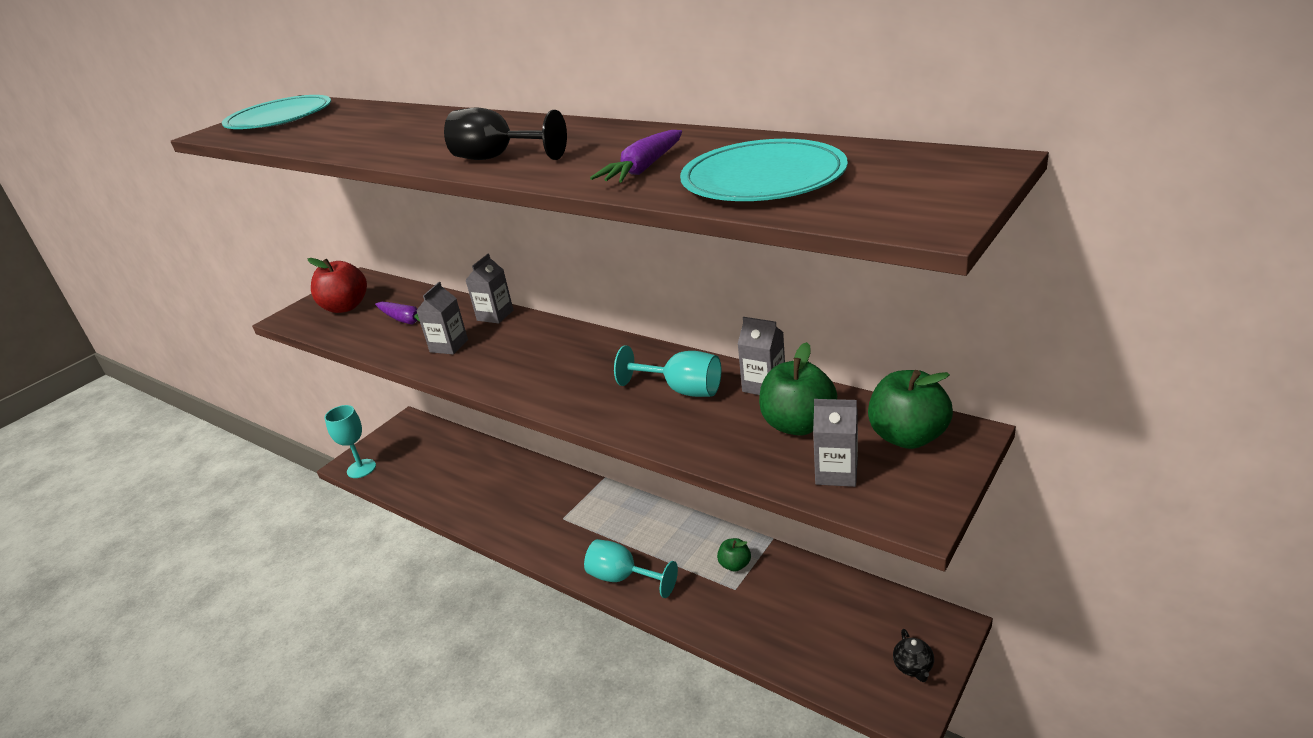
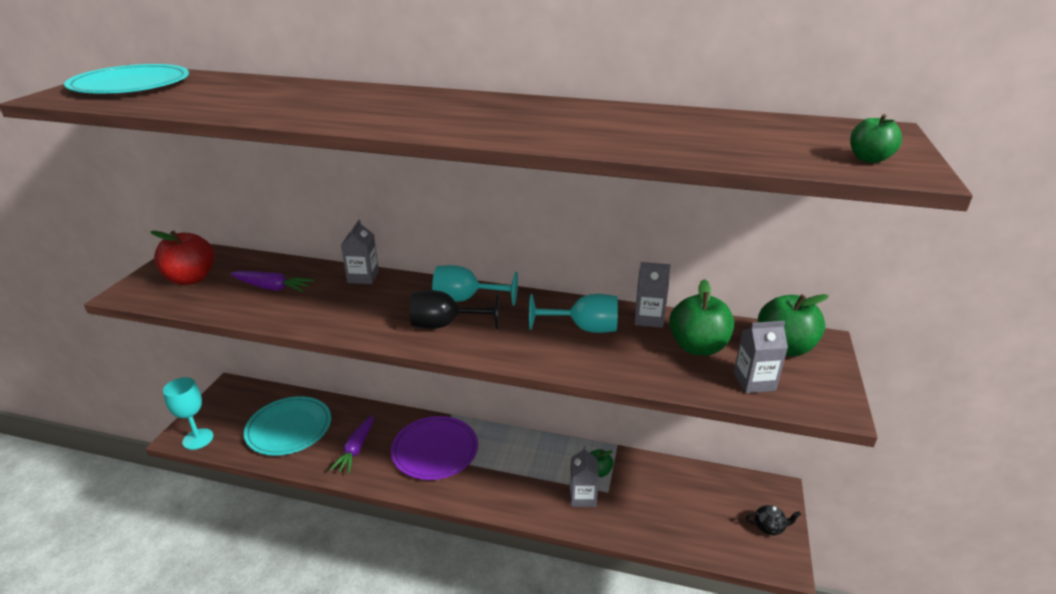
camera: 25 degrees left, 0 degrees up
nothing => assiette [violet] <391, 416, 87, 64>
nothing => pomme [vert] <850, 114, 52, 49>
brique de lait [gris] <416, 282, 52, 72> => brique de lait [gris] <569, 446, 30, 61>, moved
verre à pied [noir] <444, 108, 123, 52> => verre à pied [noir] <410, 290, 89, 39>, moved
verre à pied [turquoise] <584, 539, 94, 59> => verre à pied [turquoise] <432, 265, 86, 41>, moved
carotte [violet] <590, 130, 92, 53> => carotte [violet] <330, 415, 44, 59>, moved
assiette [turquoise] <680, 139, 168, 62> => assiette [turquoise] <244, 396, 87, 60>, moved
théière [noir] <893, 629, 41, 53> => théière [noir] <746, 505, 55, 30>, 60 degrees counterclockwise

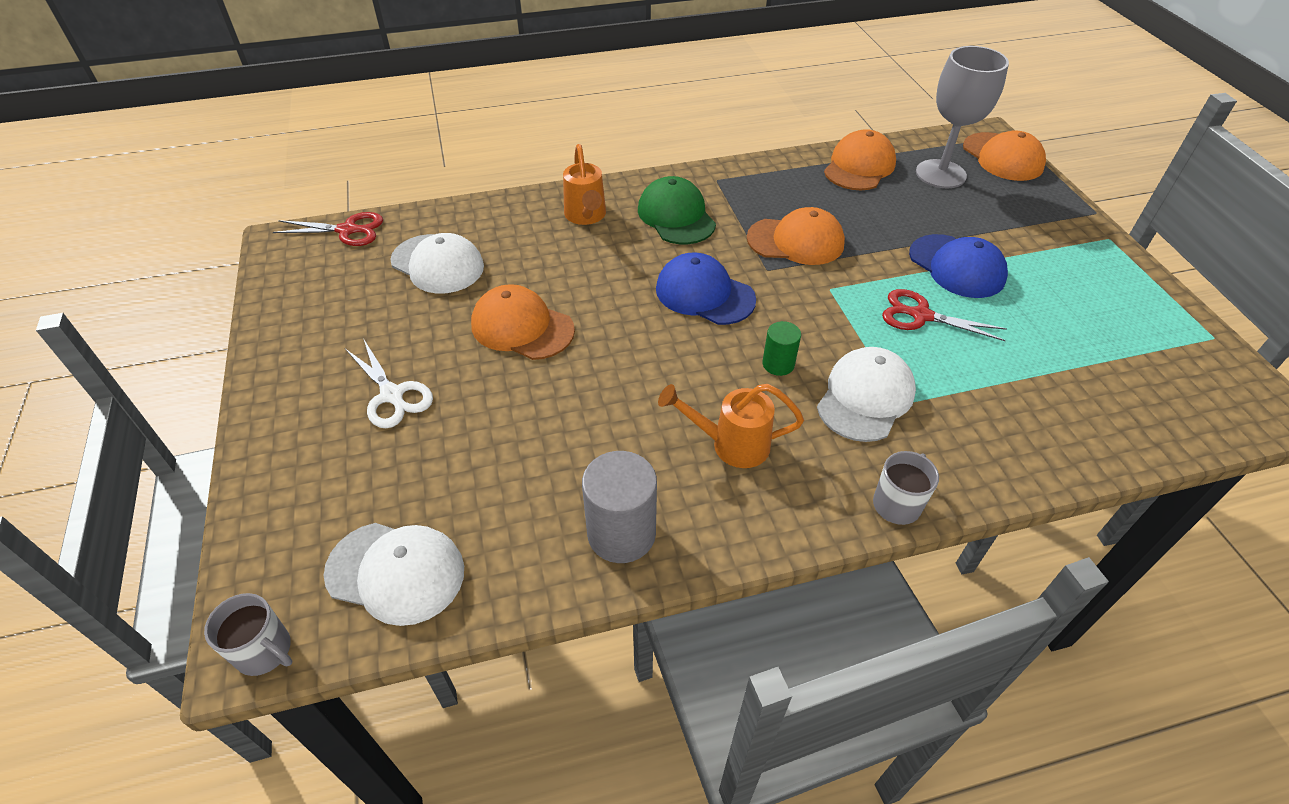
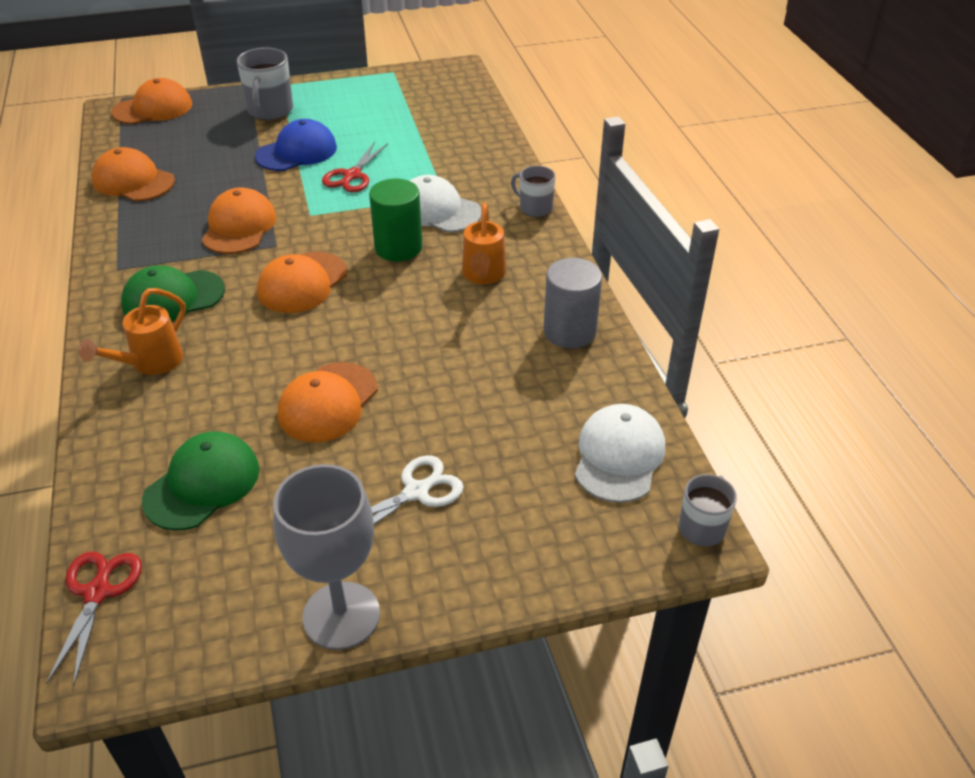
camera: 90 degrees left, 5 degrees down
nothing => tasse [gris] <237, 47, 56, 73>
verre à pied [gris] <916, 46, 93, 142> => verre à pied [gris] <273, 464, 107, 186>, moved
casquette [blanc] <390, 233, 94, 61> => casquette [vert] <142, 431, 118, 100>
casquette [bleu] <656, 252, 100, 73> => casquette [orange] <257, 252, 90, 61>
arrosoir [orange] <563, 144, 43, 81> => arrosoir [orange] <79, 288, 107, 87>, 135 degrees clockwise
cylindre [vert] <762, 321, 39, 55> => cylindre [vert] <369, 178, 53, 83>, x1.77

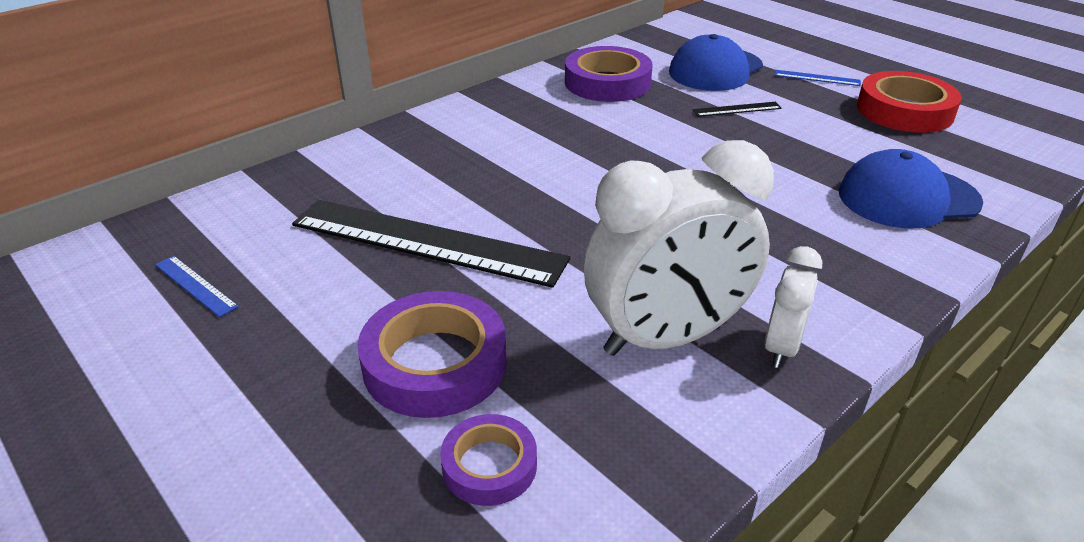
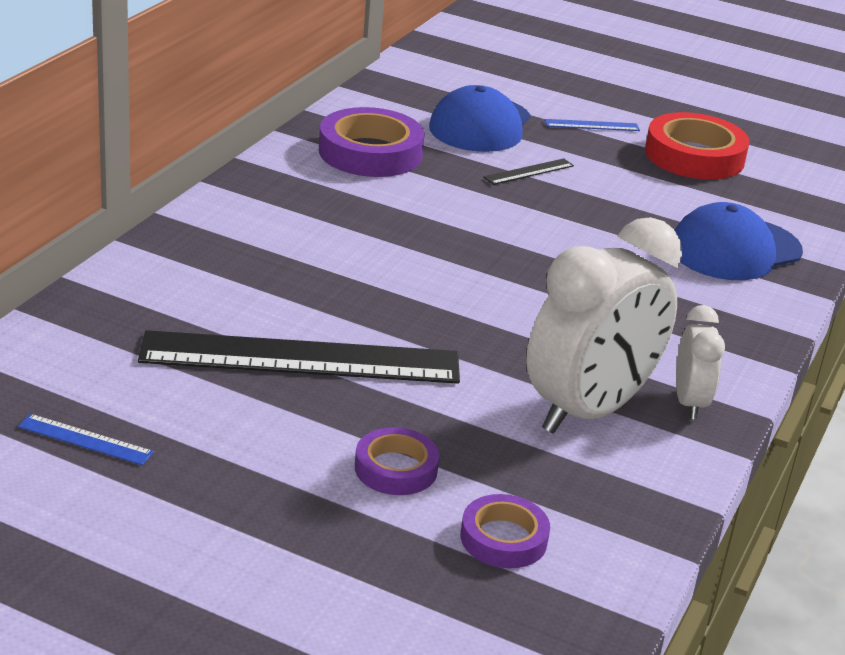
camera: 25 degrees left, 5 degrees down
ruban adhésif [violet] <357, 291, 150, 127> => ruban adhésif [violet] <355, 427, 84, 68>, x0.58

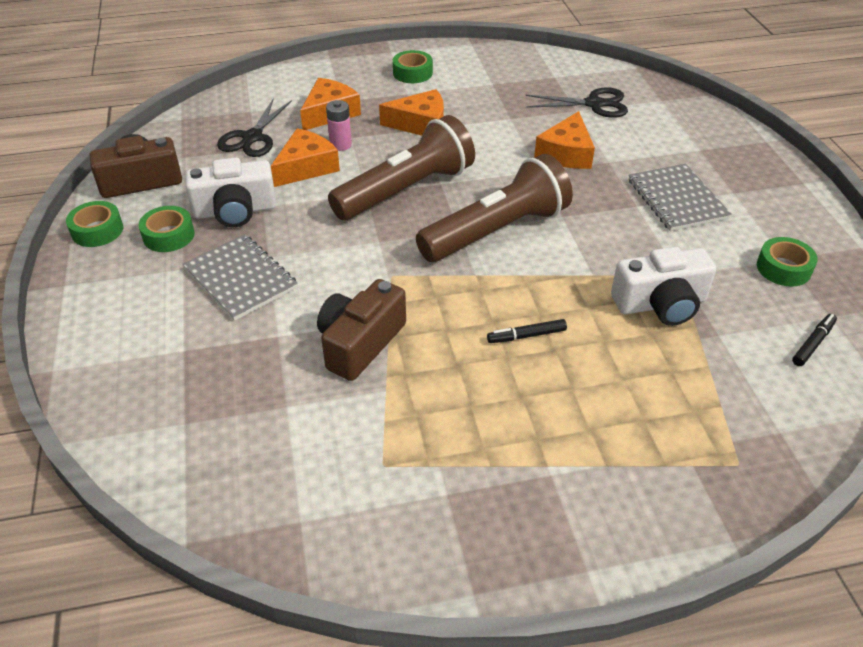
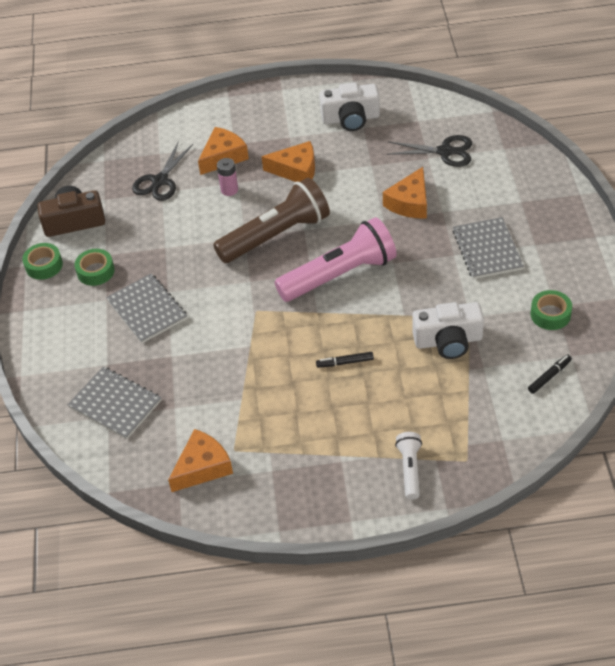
camera: 10 degrees right, 5 degrees up
appareil photo [marron] <317, 279, 89, 102> => nothing
ruban adhésif [vert] <393, 50, 40, 33> => nothing
nothing => carnet [gris] <67, 367, 94, 72>
nothing => lampe de poche [blanc] <395, 432, 27, 68>
appareil photo [blanc] <185, 158, 91, 69> => appareil photo [blanc] <320, 82, 60, 49>, moved
fromage [orange] <271, 128, 69, 59> => fromage [orange] <168, 429, 65, 63>, moved
lampe de poche [marron] <416, 154, 157, 108> => lampe de poche [rose] <275, 217, 122, 85>

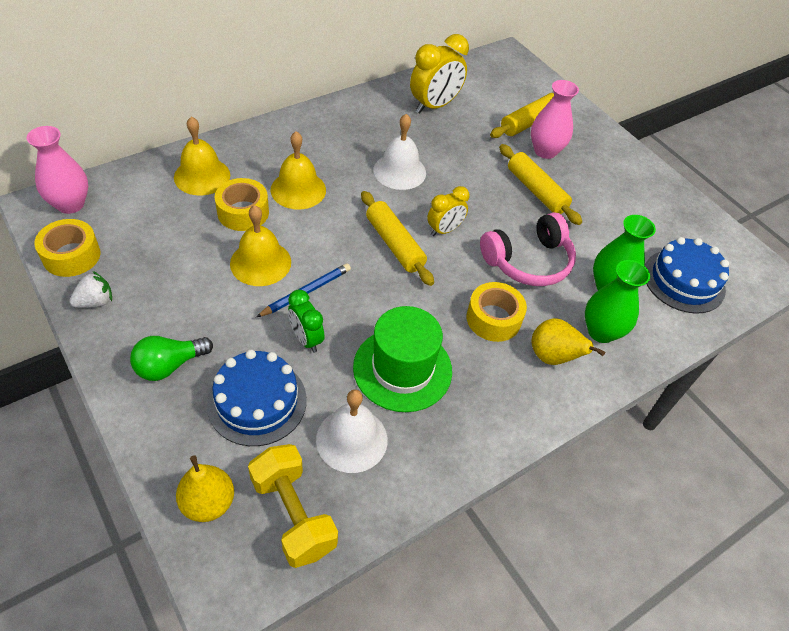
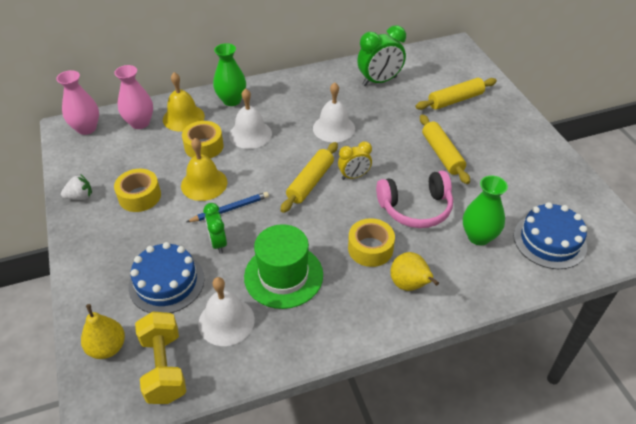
camera: 20 degrees right, 5 degrees down
ampoule [vert] <130, 336, 83, 45> => nothing
ruban adhésif [jaune] <34, 219, 67, 58> => ruban adhésif [jaune] <114, 169, 47, 43>, moved
vase [rose] <531, 80, 48, 79> => vase [rose] <114, 65, 39, 64>, moved
vase [vert] <585, 260, 65, 83> => vase [vert] <213, 43, 33, 63>, moved
cloche [jaune] <271, 131, 55, 78> => cloche [blanc] <229, 88, 43, 61>
réveil [jaune] <410, 34, 59, 79> => réveil [vert] <357, 25, 49, 61>
rouleau à pâtisserie [jaune] <361, 191, 73, 95> => rouleau à pâtisserie [jaune] <280, 142, 58, 71>, 45 degrees clockwise

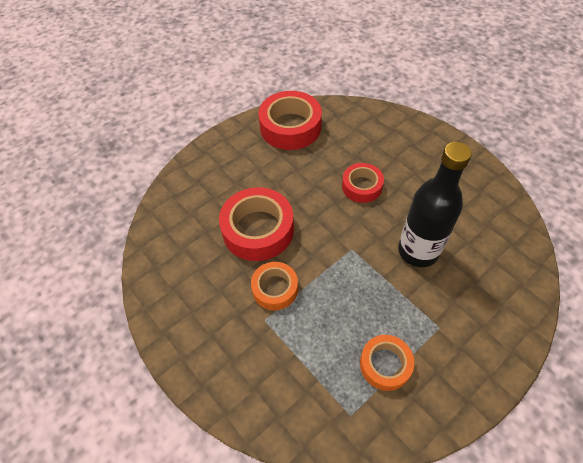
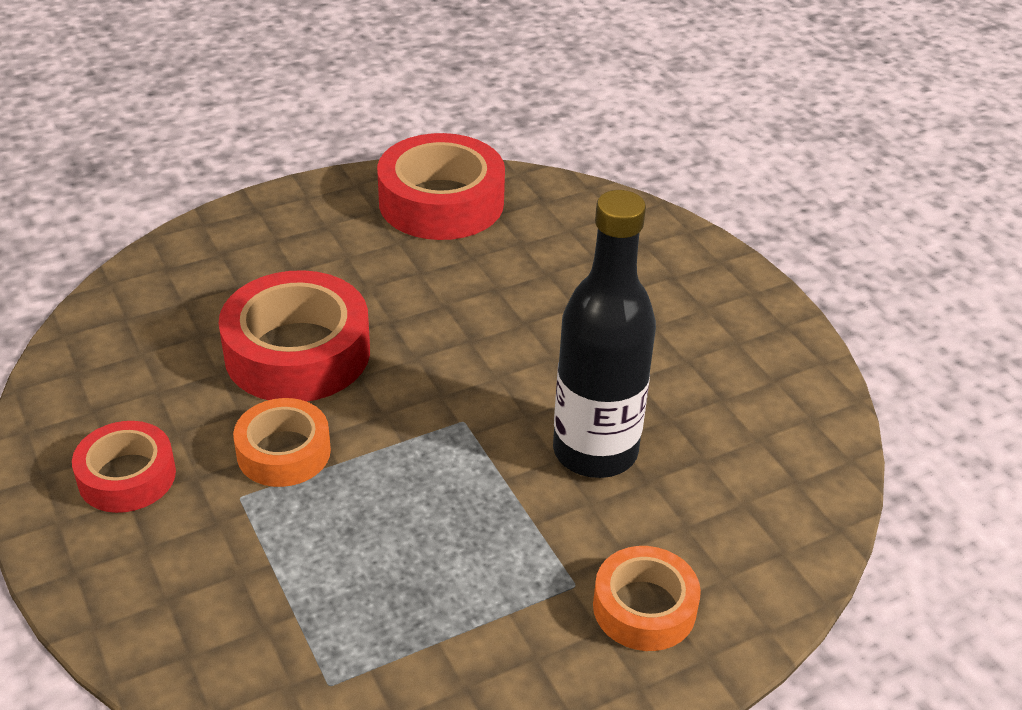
camera: 10 degrees right, 15 degrees down
ruban adhésif [rouge] <342, 163, 42, 40> => ruban adhésif [rouge] <72, 421, 104, 92>, moved
ruban adhésif [orange] <360, 335, 54, 56> => ruban adhésif [orange] <593, 546, 108, 105>, moved

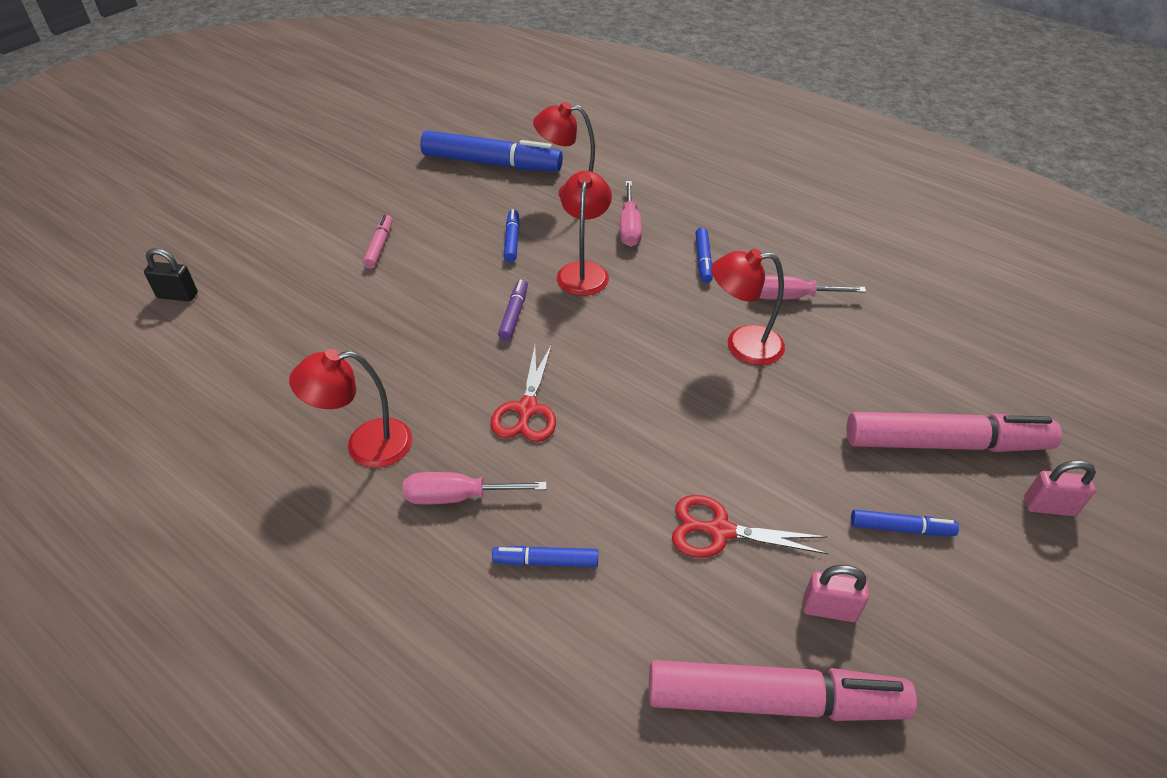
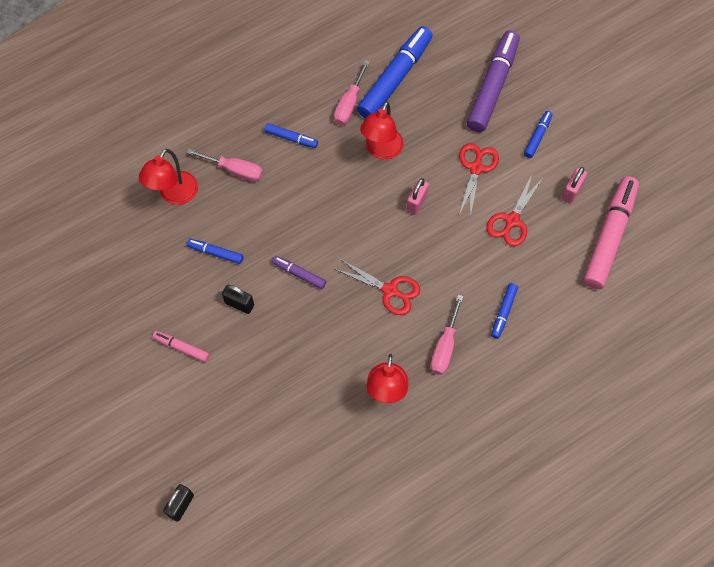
camera: 70 degrees left, 20 degrees up
lampe [rouge] <557, 171, 55, 125> => nothing
nothing => cadenas [noir] <222, 285, 32, 29>
nothing => ciseaux [rouge] <459, 143, 40, 74>
feutre [bleu] <420, 130, 143, 41> => feutre [bleu] <357, 26, 76, 93>, moved
cadenas [rose] <1024, 460, 72, 56> => cadenas [rose] <406, 178, 23, 37>, moved
feutre [rose] <846, 412, 216, 40> => feutre [violet] <467, 30, 53, 102>

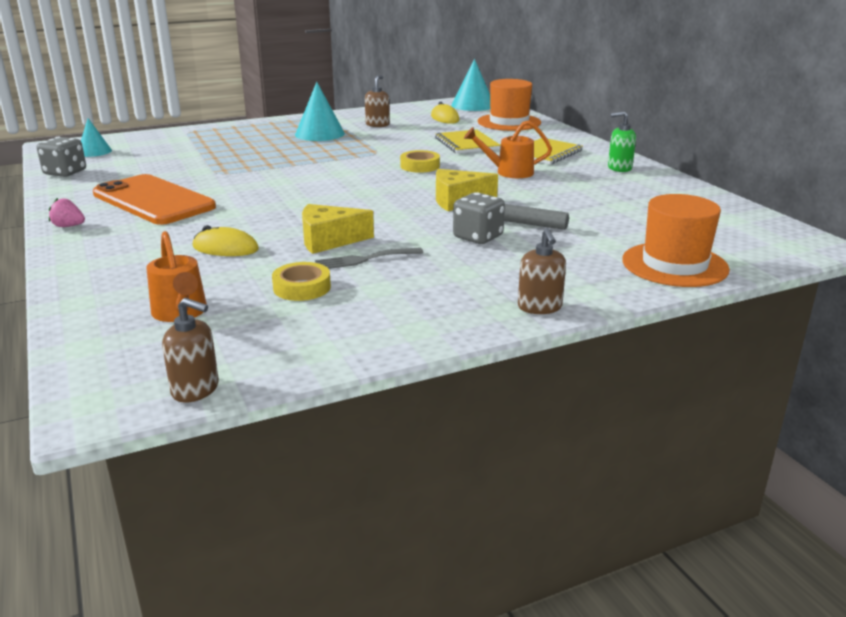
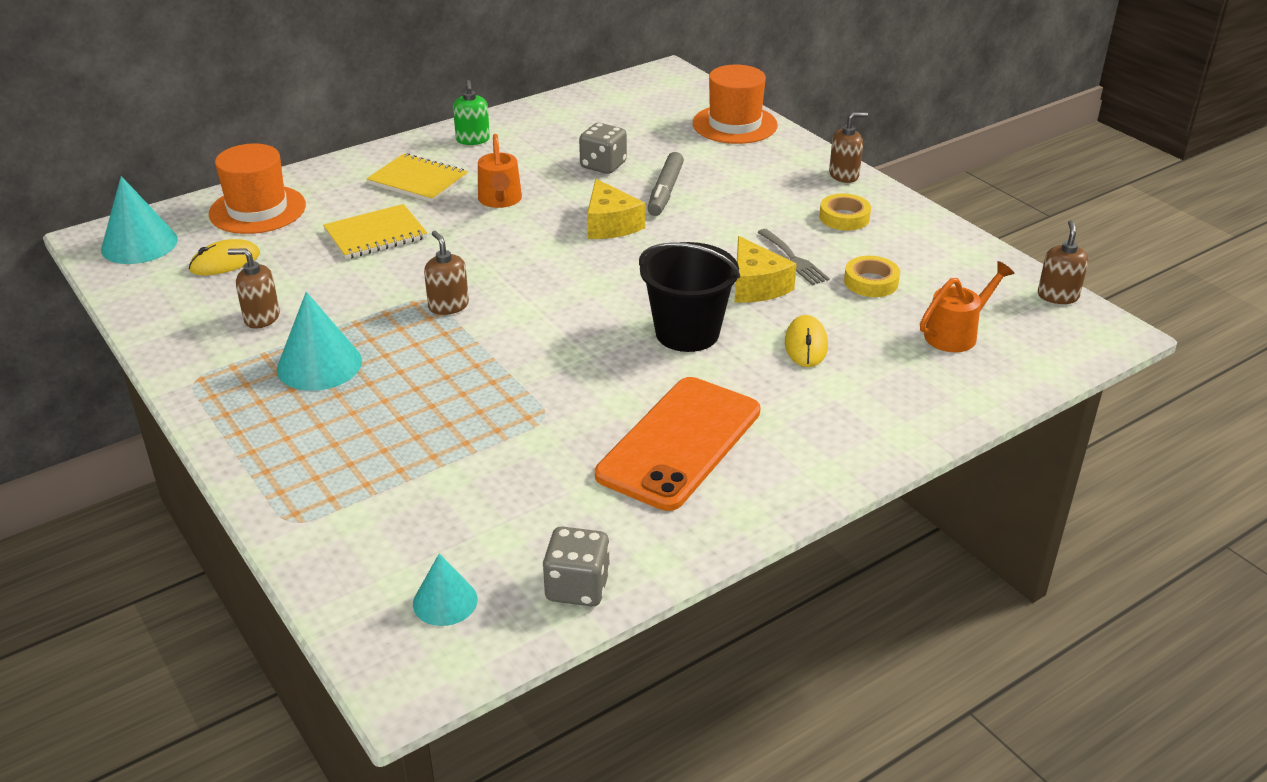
camera: 100 degrees left, 10 degrees up
fraise [rose] <49, 198, 36, 29> => nothing
nothing => distributeur de savon [marron] <424, 231, 45, 84>
nothing => seau [noir] <639, 242, 101, 110>
ruban adhésif [jaune] <400, 150, 40, 23> => ruban adhésif [jaune] <819, 193, 52, 38>, moved
dé [gris] <453, 192, 52, 52> => dé [gris] <579, 123, 48, 51>, moved

